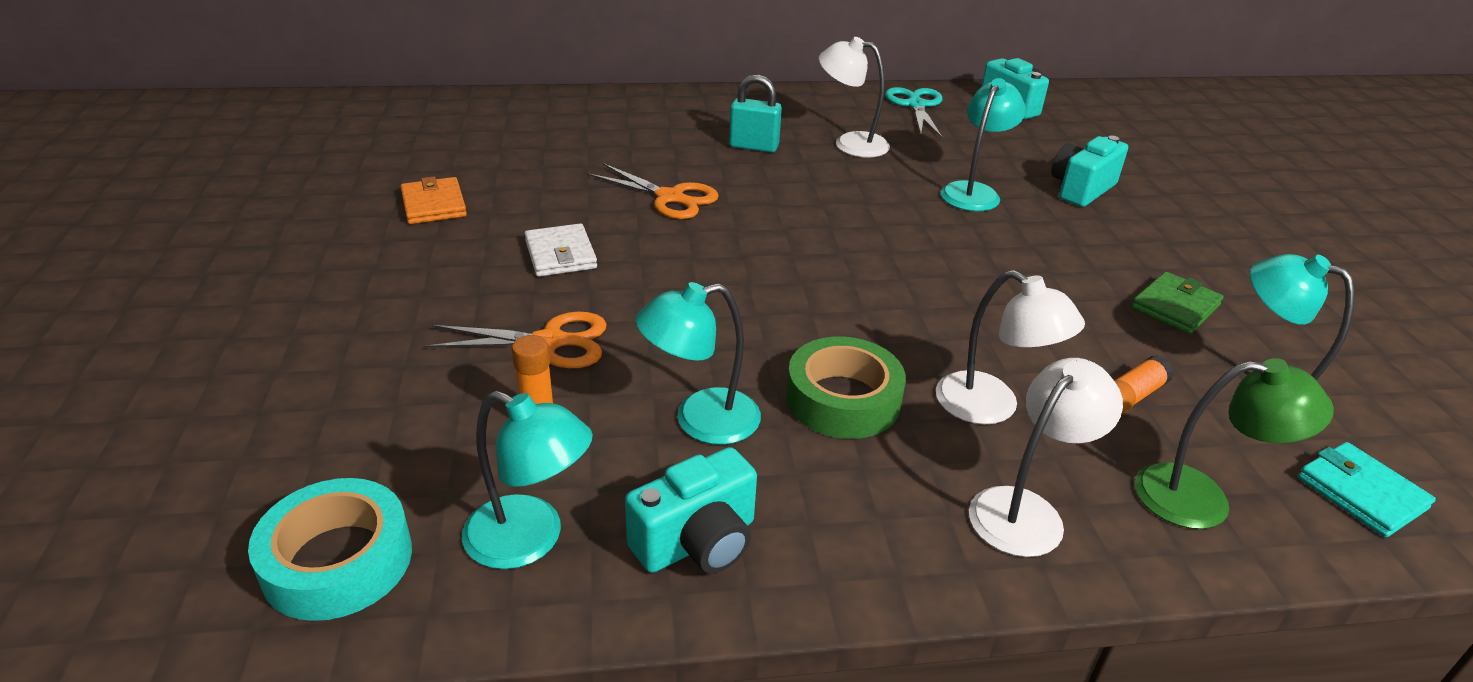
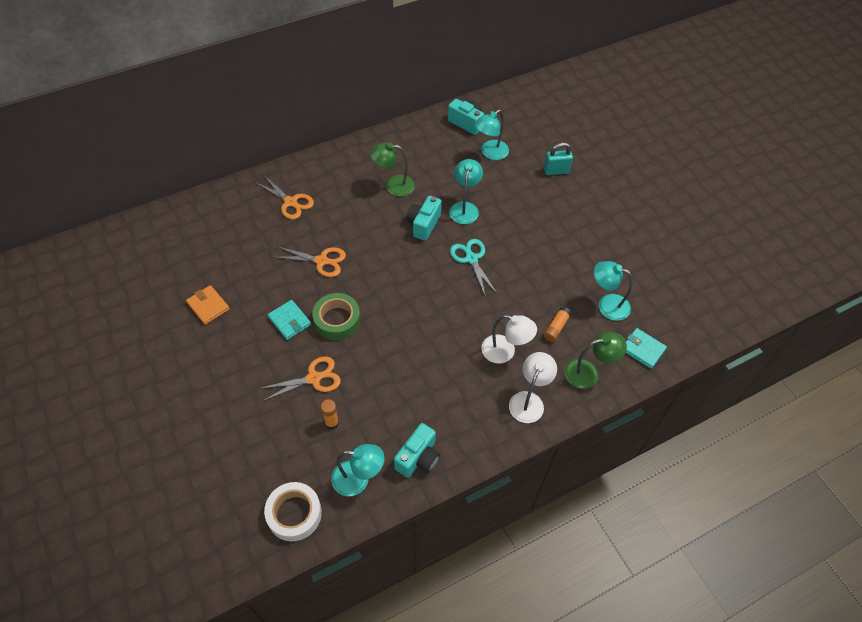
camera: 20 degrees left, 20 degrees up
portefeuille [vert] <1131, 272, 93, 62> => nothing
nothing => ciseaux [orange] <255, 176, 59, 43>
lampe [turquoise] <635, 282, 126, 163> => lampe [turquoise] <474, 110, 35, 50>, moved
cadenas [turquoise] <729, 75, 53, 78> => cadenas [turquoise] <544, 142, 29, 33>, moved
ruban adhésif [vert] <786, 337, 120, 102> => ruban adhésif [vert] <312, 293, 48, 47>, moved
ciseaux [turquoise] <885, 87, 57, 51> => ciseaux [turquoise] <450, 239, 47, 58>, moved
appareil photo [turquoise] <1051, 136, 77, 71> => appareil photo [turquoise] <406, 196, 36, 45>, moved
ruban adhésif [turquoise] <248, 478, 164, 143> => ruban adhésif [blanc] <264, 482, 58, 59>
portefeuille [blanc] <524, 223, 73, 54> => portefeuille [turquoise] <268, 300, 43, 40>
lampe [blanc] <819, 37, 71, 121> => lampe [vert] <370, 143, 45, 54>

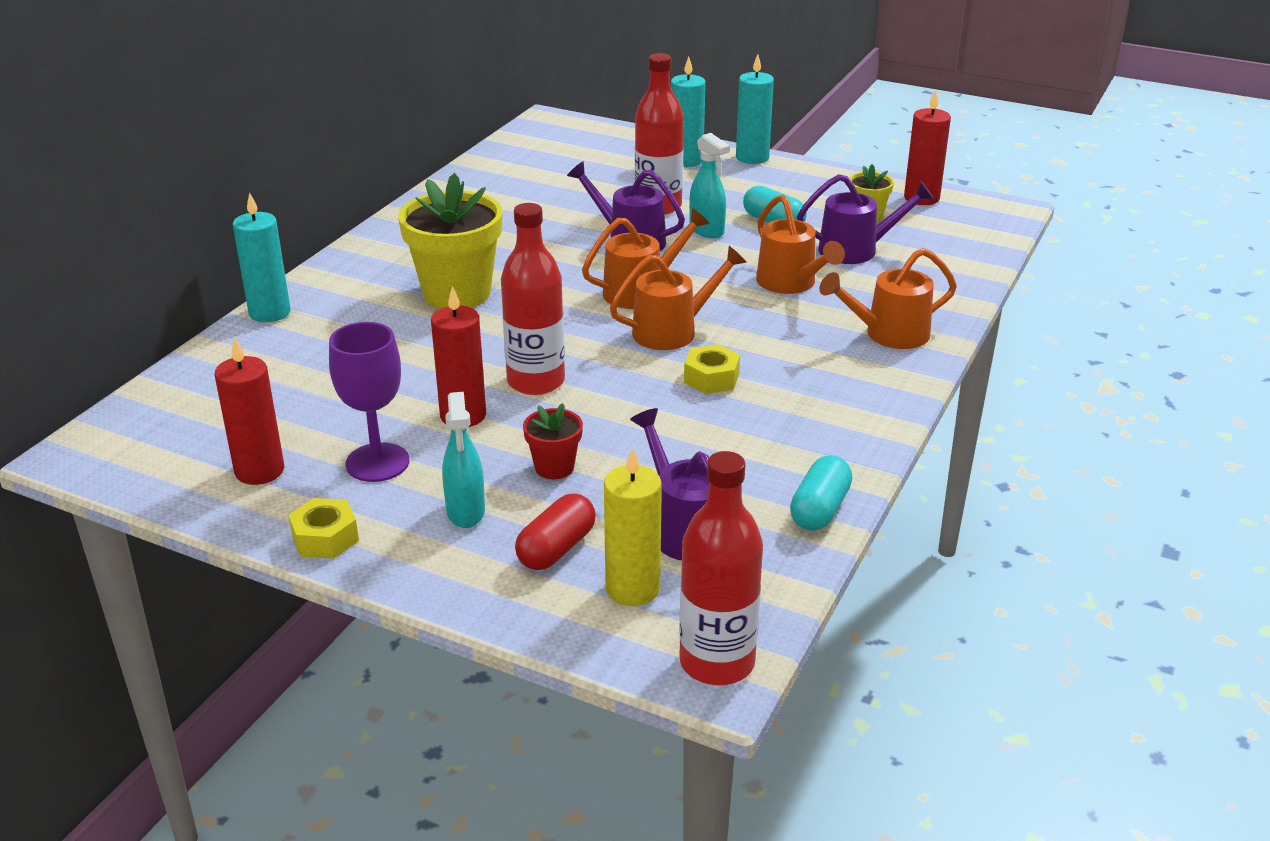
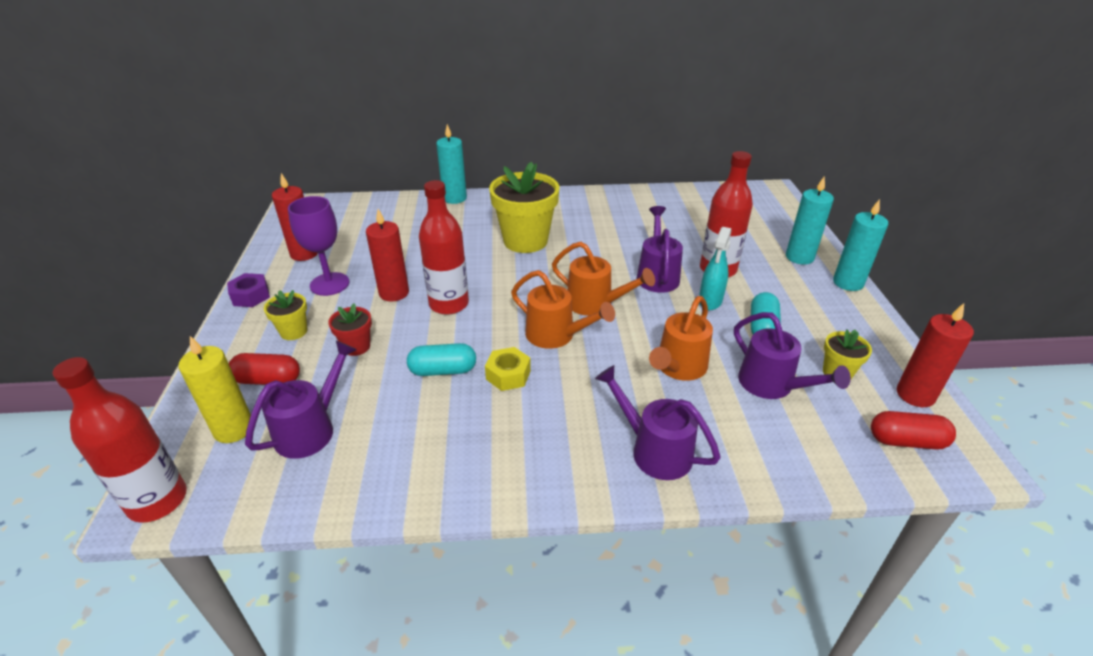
camera: 60 degrees right, 5 degrees up
nothing => gélule [rouge] <871, 411, 85, 39>
gélule [turquoise] <790, 455, 62, 76> => gélule [turquoise] <407, 343, 69, 33>, moved
vaporisateur [turquoise] <442, 392, 43, 136> => pot de fleurs [jaune] <264, 290, 43, 50>
écrou [jaune] <288, 498, 71, 61> => écrou [violet] <227, 273, 43, 34>
arrosoir [orange] <819, 248, 138, 101> => arrosoir [violet] <595, 365, 126, 115>

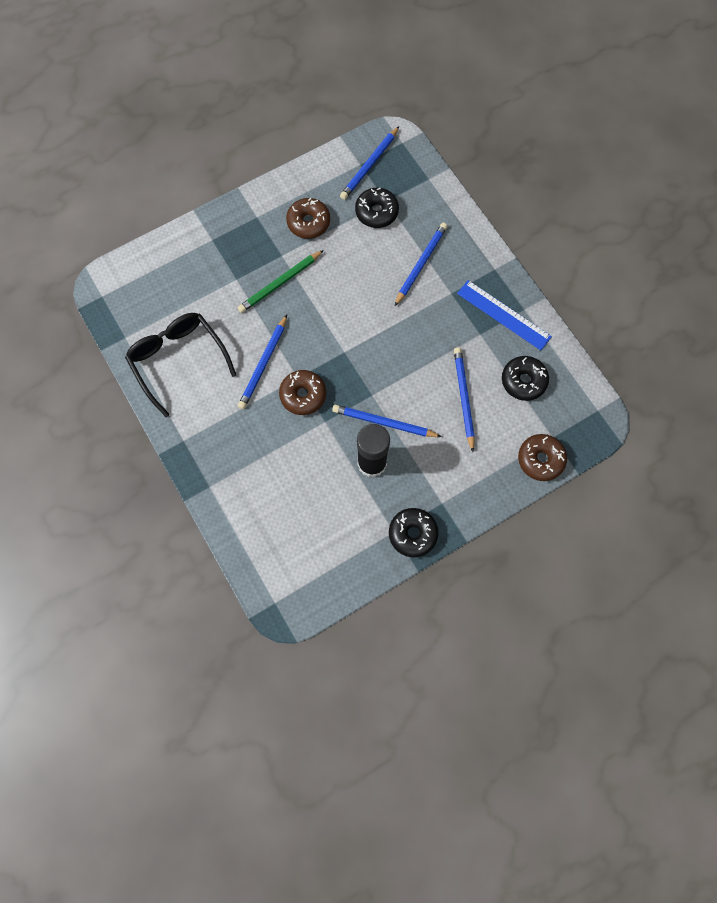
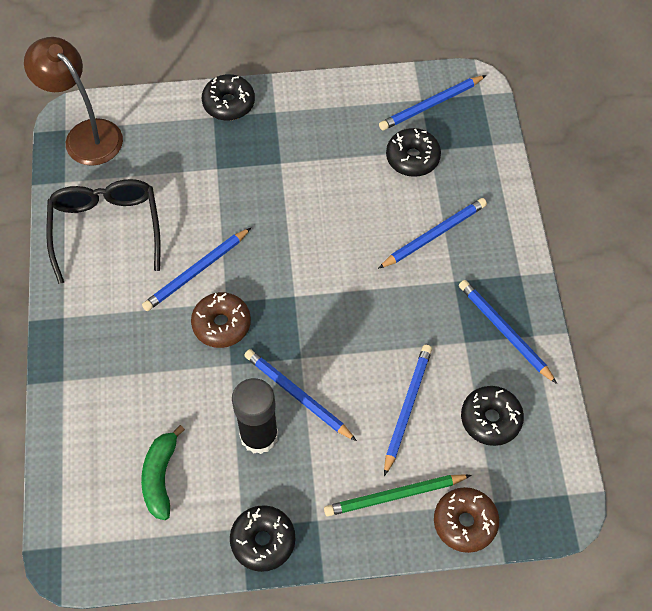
camera: 25 degrees right, 10 degrees down
beignet [marron] <286, 198, 44, 41> => nothing
nothing => lampe [marron] <24, 37, 99, 129>
nothing => banane [vert] <141, 425, 44, 95>
nothing => beignet [noir] <202, 74, 53, 47>
crayon [vert] <238, 250, 86, 63> => crayon [vert] <324, 474, 147, 42>, moved
règle [bleu] <457, 280, 95, 70> => crayon [bleu] <459, 280, 98, 104>

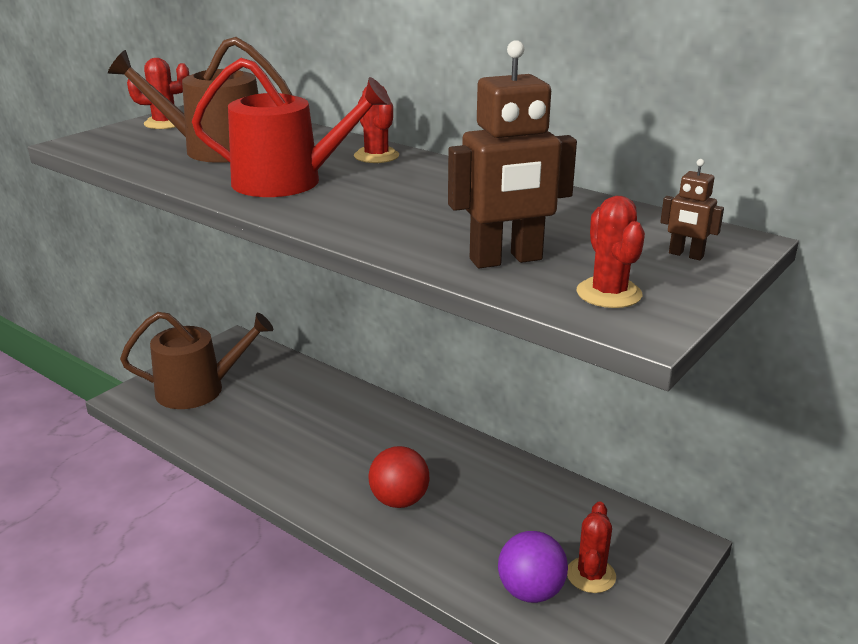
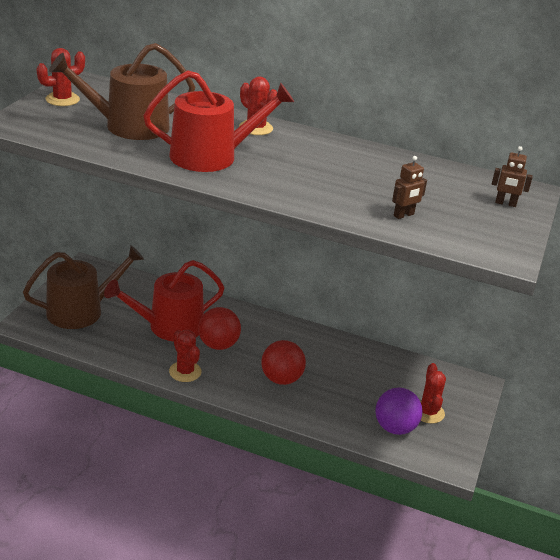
camera: 20 degrees left, 5 degrees up
nothing => arrosoir [rouge] <104, 260, 121, 81>
nothing => balle [rouge] <198, 307, 43, 43>
cactus [rouge] <577, 196, 68, 112> => cactus [rouge] <169, 330, 33, 52>, moved
robot [marron] <448, 40, 129, 228> => robot [marron] <392, 156, 35, 63>, x0.47

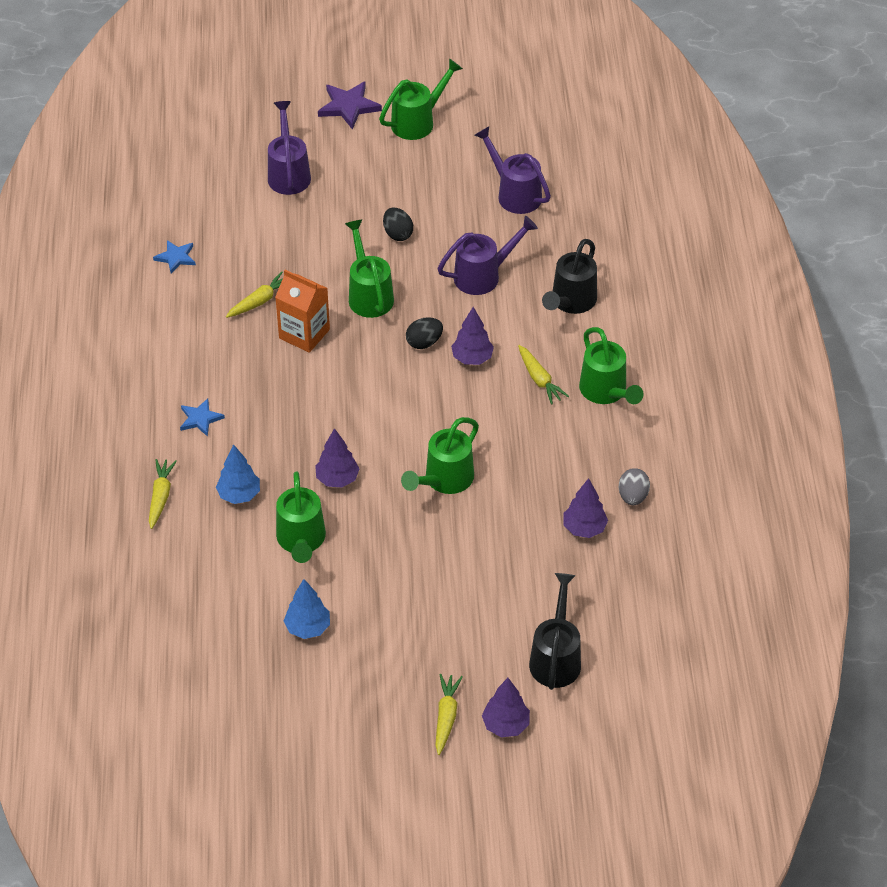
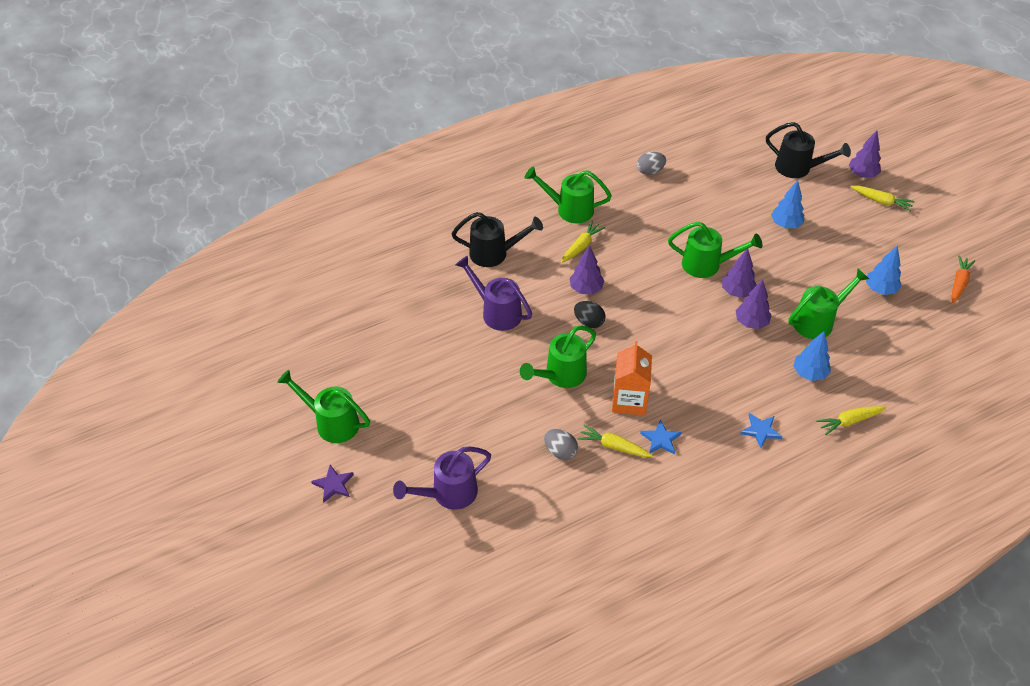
camera: 115 degrees left, 0 degrees up
œuf [noir] <383, 208, 30, 33> => nothing
arrosoir [violet] <475, 126, 76, 88> => nothing
nothing => œuf [gris] <544, 429, 34, 31>
nothing => arbre [bleu] <771, 180, 33, 48>
nothing => carotte [orange] <951, 255, 24, 49>
étoile [bleu] <153, 240, 43, 34> => étoile [bleu] <640, 419, 42, 36>, moved
arbre [violet] <564, 478, 44, 60> => arbre [violet] <722, 248, 35, 50>, moved
carotte [jaune] <435, 674, 28, 81> => carotte [jaune] <851, 185, 64, 27>, 135 degrees counterclockwise
arrosoir [noir] <529, 573, 52, 117> => arrosoir [noir] <766, 122, 85, 56>, 135 degrees counterclockwise
arrosoir [vert] <579, 327, 64, 77> => arrosoir [vert] <525, 167, 87, 56>, 120 degrees counterclockwise
étoile [violet] <318, 82, 64, 48> => étoile [violet] <311, 465, 43, 38>, x0.63

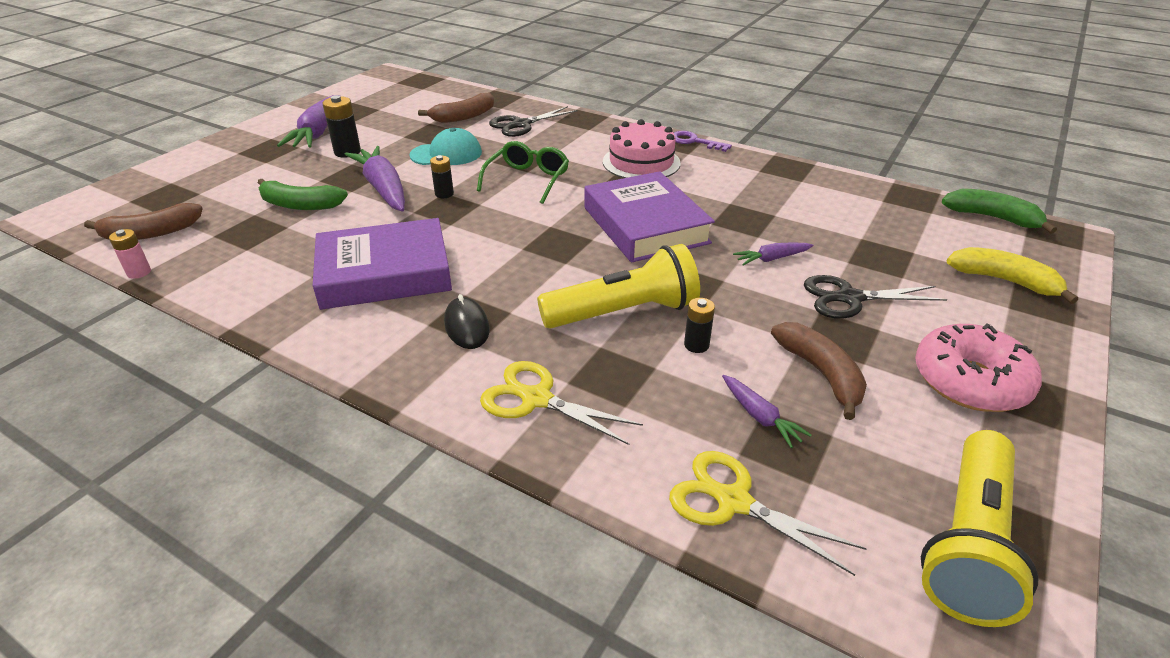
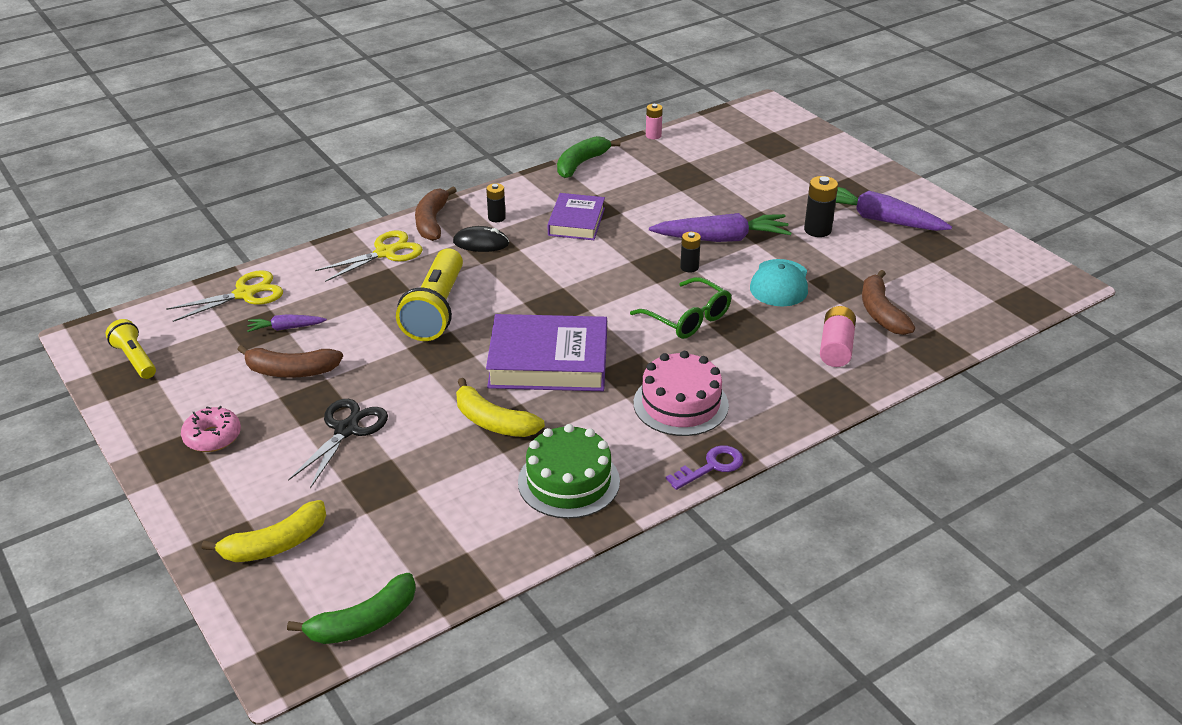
camera: 115 degrees right, 0 degrees up
carotte [violet] <733, 242, 80, 24> => nothing
nothing => banane [jaune] <456, 378, 89, 59>
nothing => gâteau [vert] <518, 424, 102, 95>
banane [marron] <84, 203, 119, 37> => banane [marron] <415, 187, 42, 54>, moved
banane [vert] <258, 179, 90, 31> => banane [vert] <557, 136, 64, 42>, moved
pile [noir] <684, 298, 31, 55> => pile [noir] <486, 183, 20, 39>, moved
ciseaux [noir] <489, 106, 89, 31> => pile [rose] <820, 306, 36, 61>
livre [violet] <313, 218, 139, 92> => livre [violet] <548, 193, 57, 47>, x0.61
beignet [rose] <915, 323, 127, 89> => beignet [rose] <181, 406, 60, 46>, x0.63
lampe de poche [jaune] <921, 430, 117, 197> => lampe de poche [jaune] <105, 319, 51, 60>, x0.56

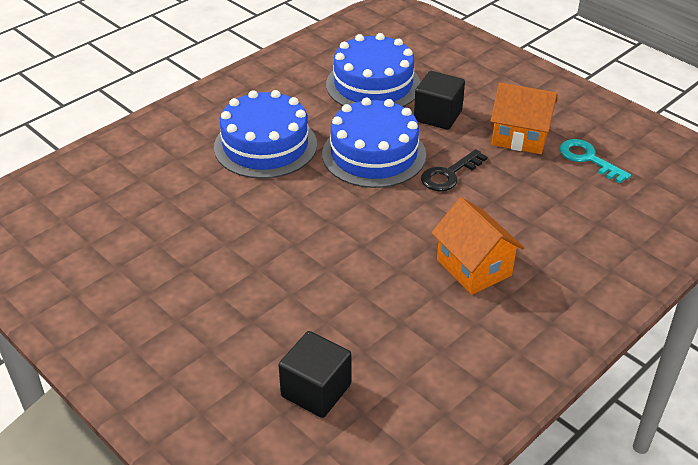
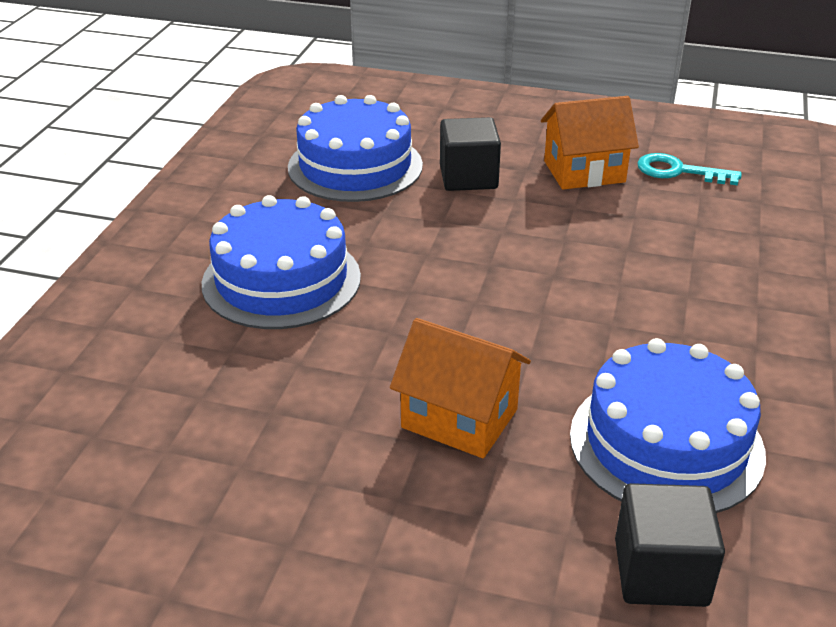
camera: 30 degrees left, 5 degrees down
clé [noir] <421, 149, 66, 42> => nothing
gâteau [bleu] <322, 98, 104, 90> => gâteau [bleu] <570, 338, 196, 175>, moved
maison [orange] <431, 197, 93, 98> => maison [orange] <390, 318, 141, 140>, moved

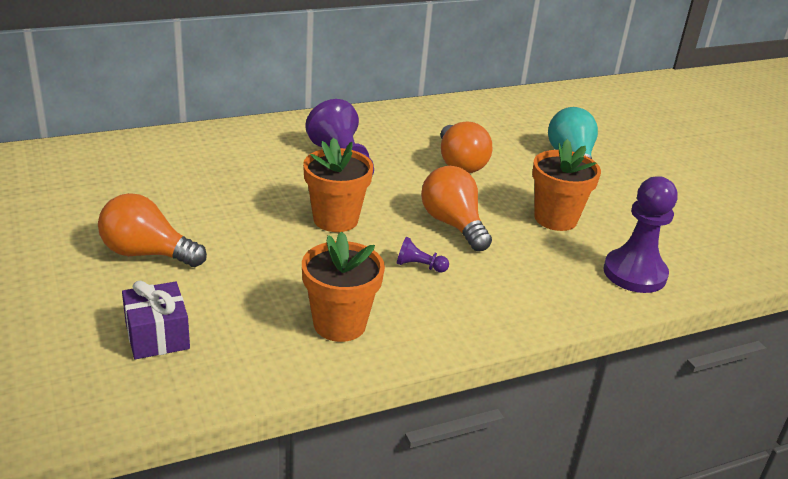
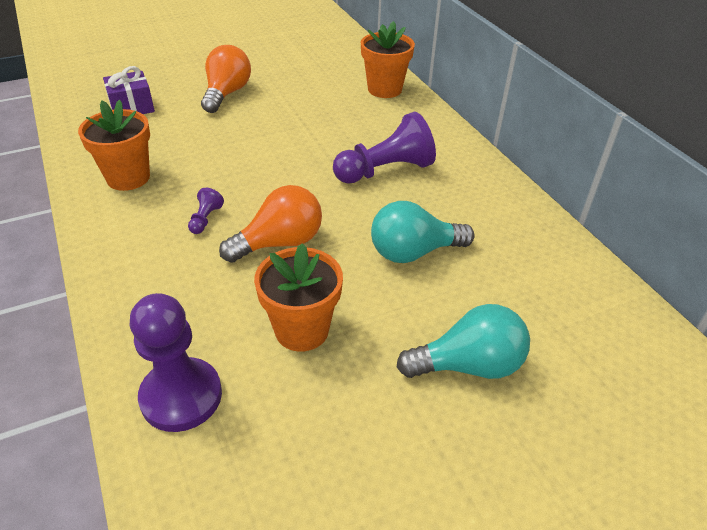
camera: 90 degrees right, 10 degrees up
pot de fleurs [orange] <303, 138, 70, 94> => pot de fleurs [orange] <361, 21, 54, 77>, moved
ampoule [orange] <441, 122, 51, 51> => ampoule [turquoise] <371, 201, 104, 62>

